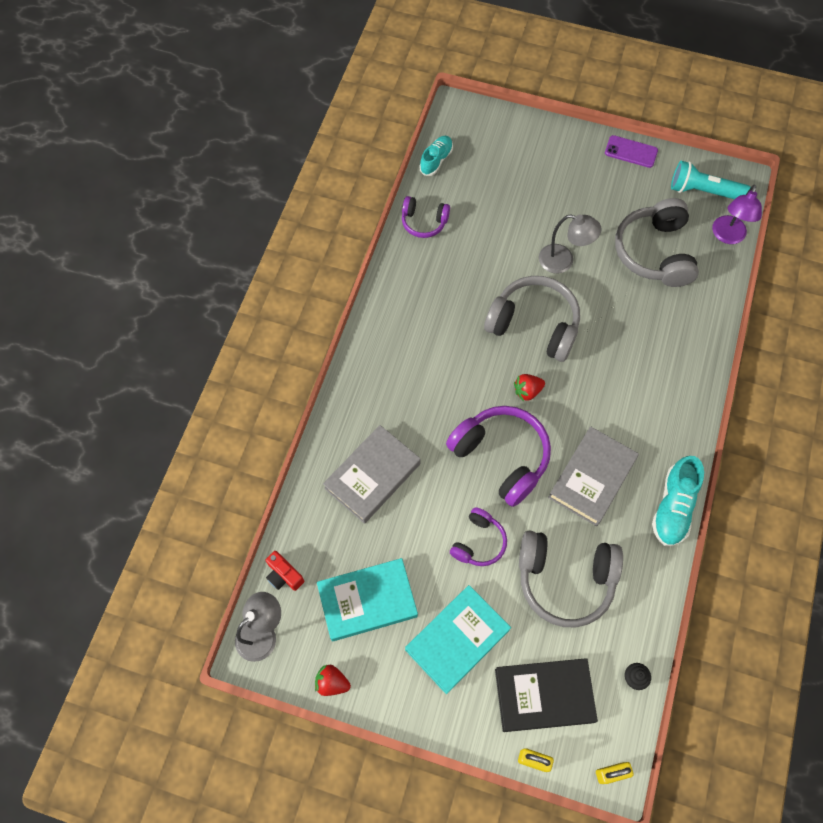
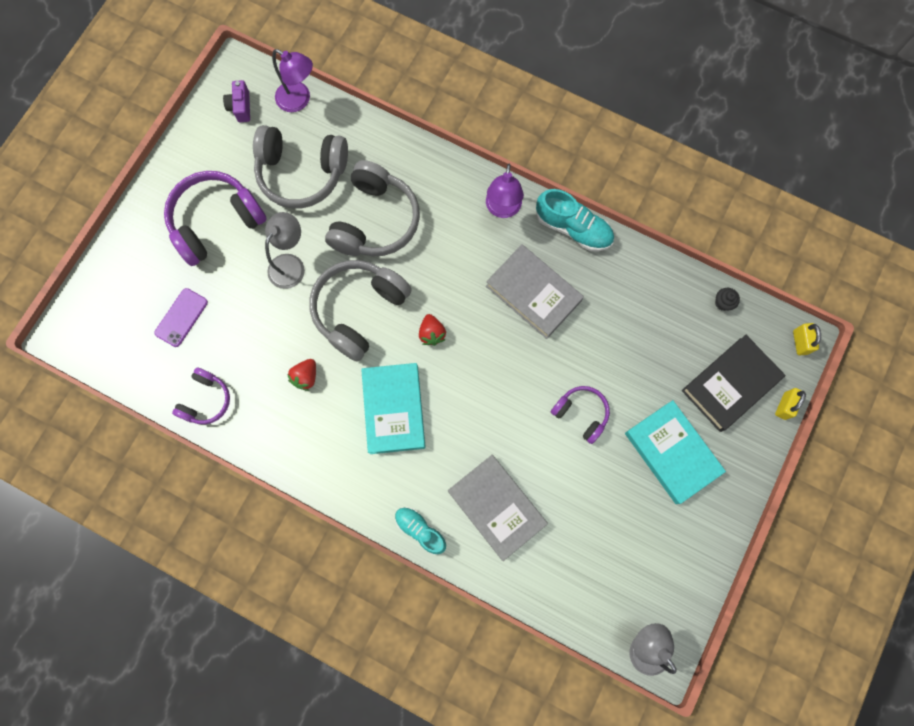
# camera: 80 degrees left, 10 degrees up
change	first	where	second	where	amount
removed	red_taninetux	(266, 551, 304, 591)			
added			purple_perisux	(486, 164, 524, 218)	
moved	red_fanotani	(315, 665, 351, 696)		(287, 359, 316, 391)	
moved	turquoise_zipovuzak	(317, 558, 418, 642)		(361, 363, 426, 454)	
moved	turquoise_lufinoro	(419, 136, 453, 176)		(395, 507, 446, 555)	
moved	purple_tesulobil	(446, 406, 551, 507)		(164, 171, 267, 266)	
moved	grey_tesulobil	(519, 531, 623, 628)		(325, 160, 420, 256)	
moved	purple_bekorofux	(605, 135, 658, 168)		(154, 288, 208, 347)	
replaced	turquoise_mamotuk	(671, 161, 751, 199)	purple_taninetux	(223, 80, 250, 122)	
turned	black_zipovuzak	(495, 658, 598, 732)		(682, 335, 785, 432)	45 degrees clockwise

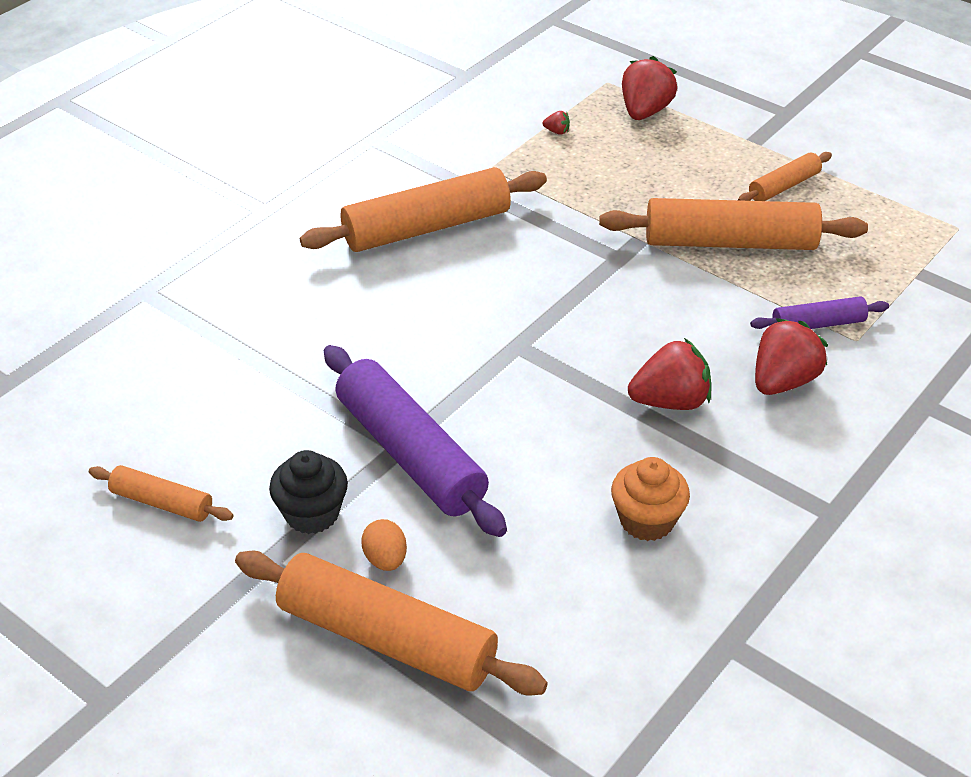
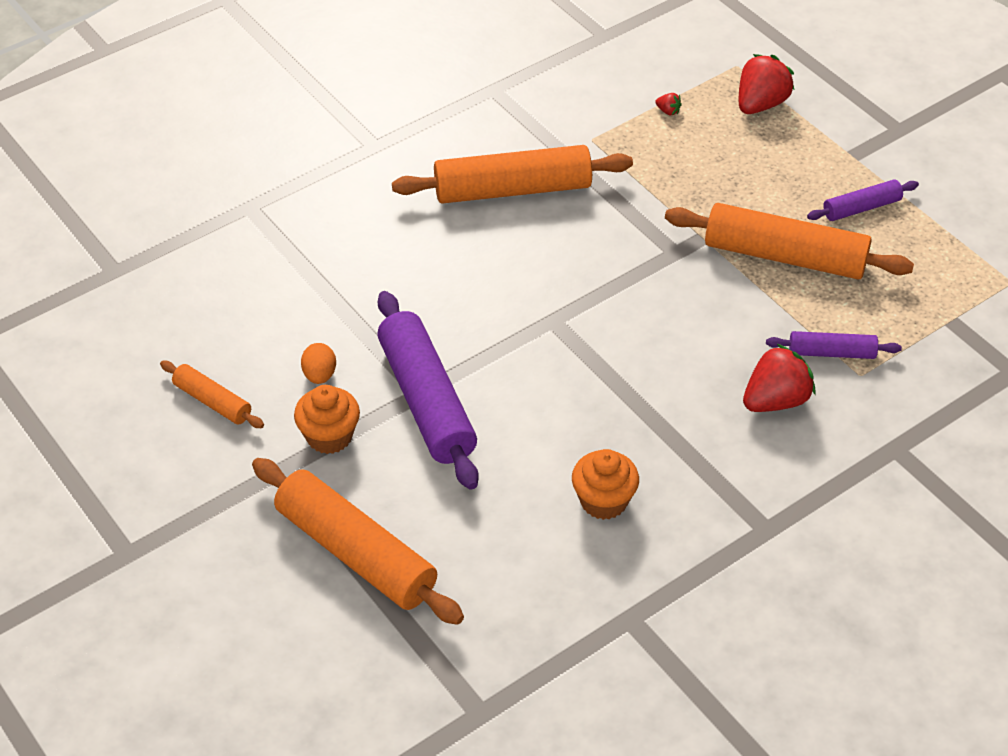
# camera: 15 degrees right, 5 degrees up
change	first	where	second	where	amount
removed	red_fanotani	(628, 338, 711, 410)			
moved	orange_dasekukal	(361, 519, 407, 571)		(301, 343, 336, 384)	
recoloured	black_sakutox	(269, 450, 348, 534)	orange_sakutox	(294, 385, 360, 454)	
recoloured	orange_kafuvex	(738, 152, 832, 201)	purple_kafuvex	(807, 179, 919, 221)	

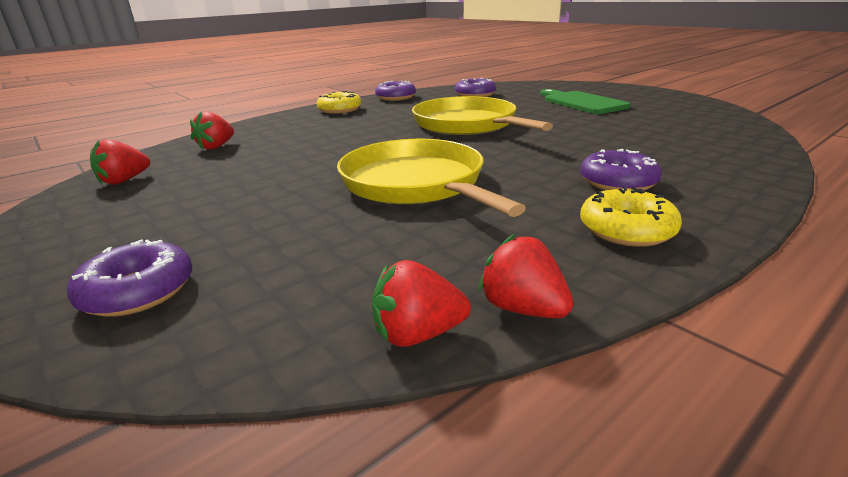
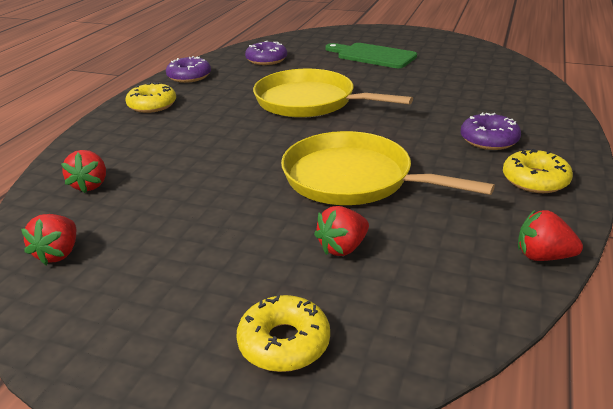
# camera: 30 degrees left, 5 degrees up
change	first	where	second	where	amount
moved	red_fanotani	(372, 260, 471, 347)		(314, 206, 369, 256)	
recoloured	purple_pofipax	(67, 239, 192, 317)	yellow_pofipax	(236, 295, 330, 372)	

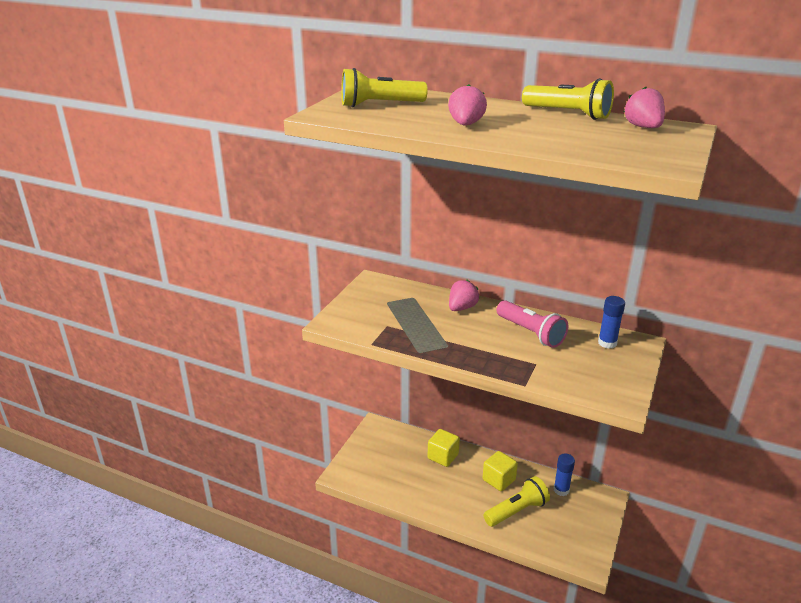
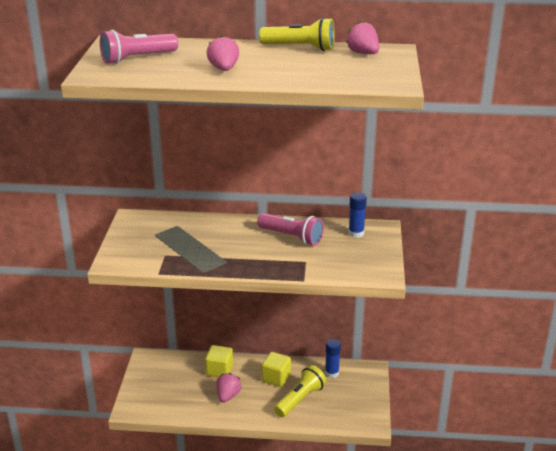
# camera: 20 degrees left, 0 degrees up
change	first	where	second	where	amount
moved	pink_fanotani	(449, 280, 479, 311)		(216, 373, 242, 403)	
recoloured	yellow_mamotuk	(341, 68, 428, 107)	pink_mamotuk	(100, 30, 178, 64)	

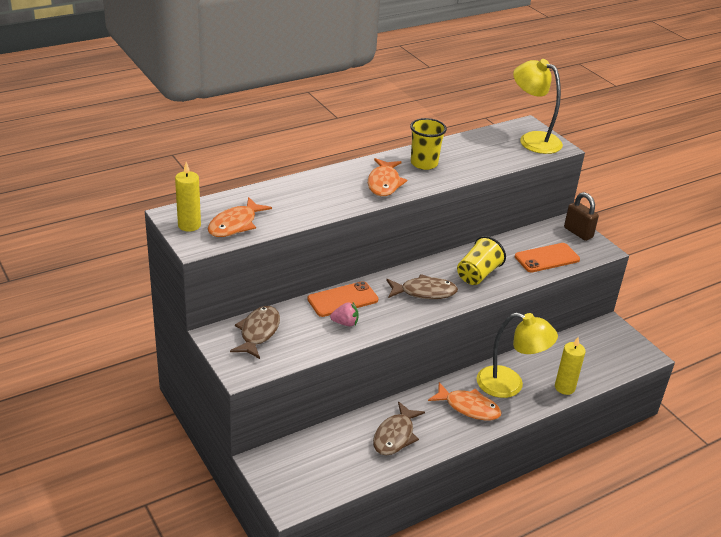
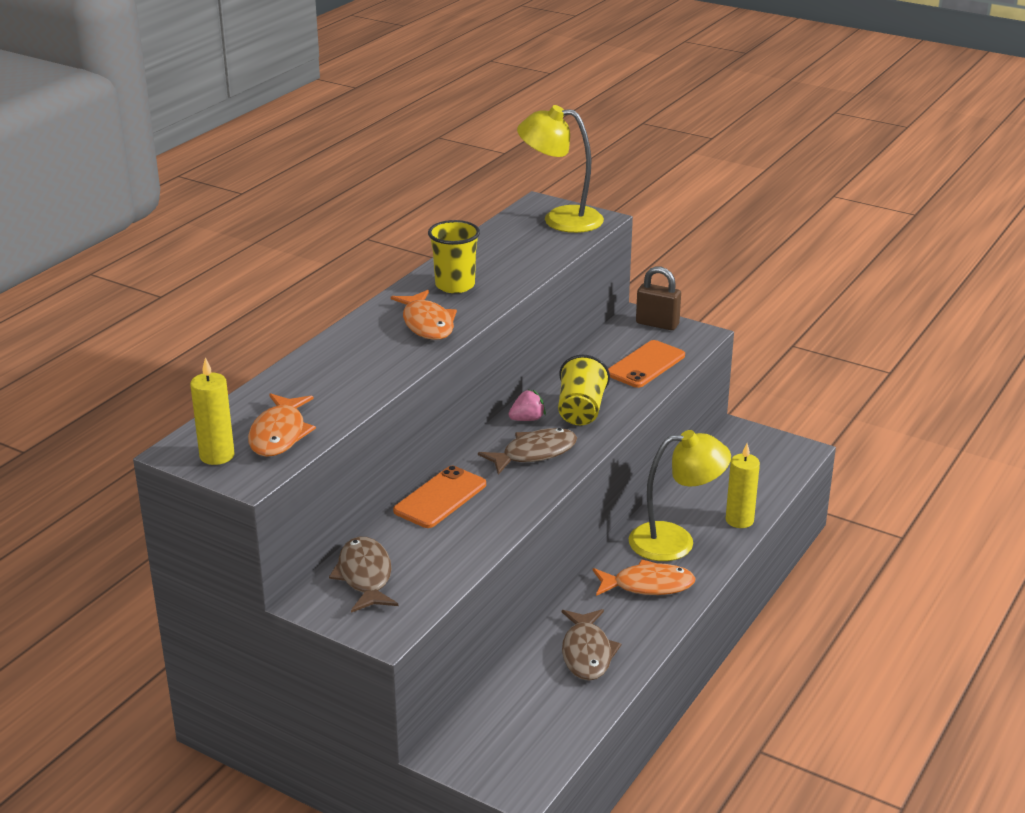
# camera: 25 degrees left, 5 degrees down
change	first	where	second	where	amount
moved	pink_fanotani	(330, 302, 359, 326)		(509, 389, 546, 421)	

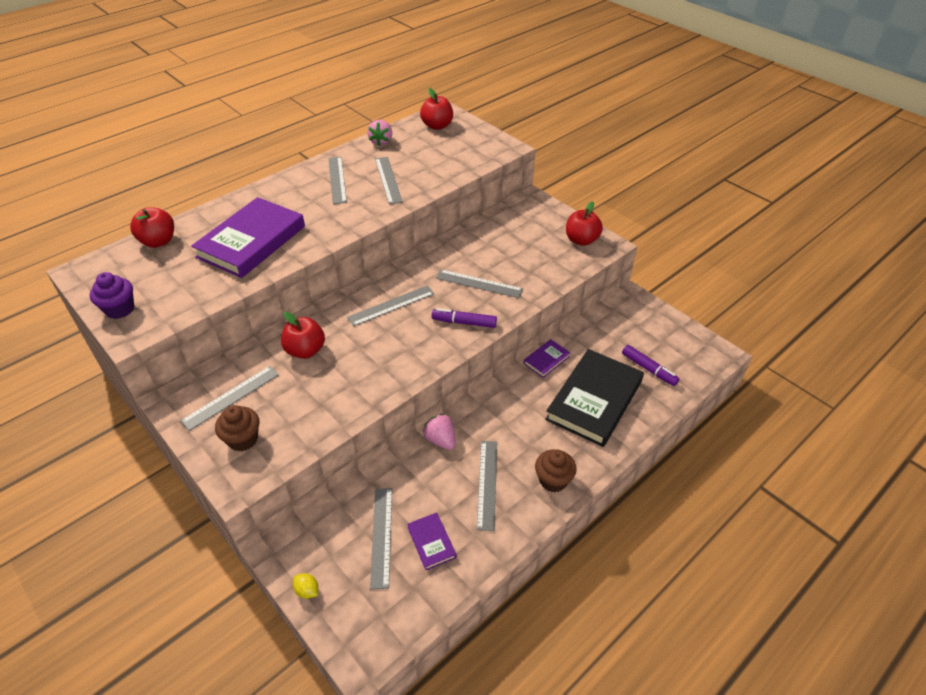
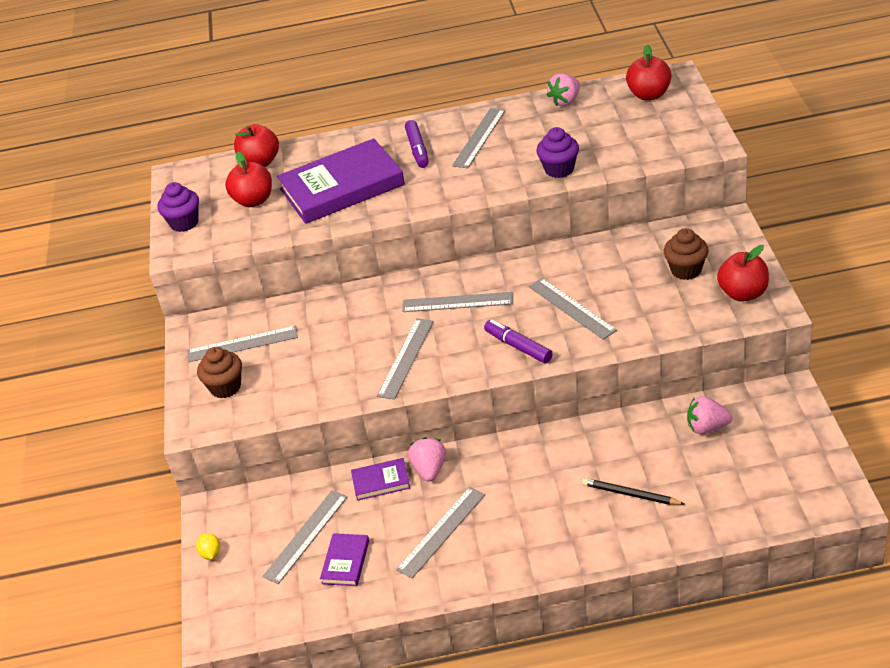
# camera: 40 degrees right, 5 degrees down
change	first	where	second	where	amount
added			purple_sakutox	(536, 127, 579, 178)	
added			pink_fanotani	(687, 396, 733, 434)	
moved	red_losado	(281, 312, 325, 359)		(225, 152, 272, 207)	
moved	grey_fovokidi	(375, 157, 403, 204)		(377, 318, 434, 400)	
moved	purple_zipovuzak	(524, 339, 570, 378)		(351, 458, 410, 501)	
moved	brown_sakutox	(535, 449, 576, 492)		(664, 228, 709, 280)	
moved	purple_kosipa	(622, 345, 679, 386)		(405, 120, 429, 168)	
replaced	black_zipovuzak	(545, 349, 644, 447)	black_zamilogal	(582, 478, 685, 505)	

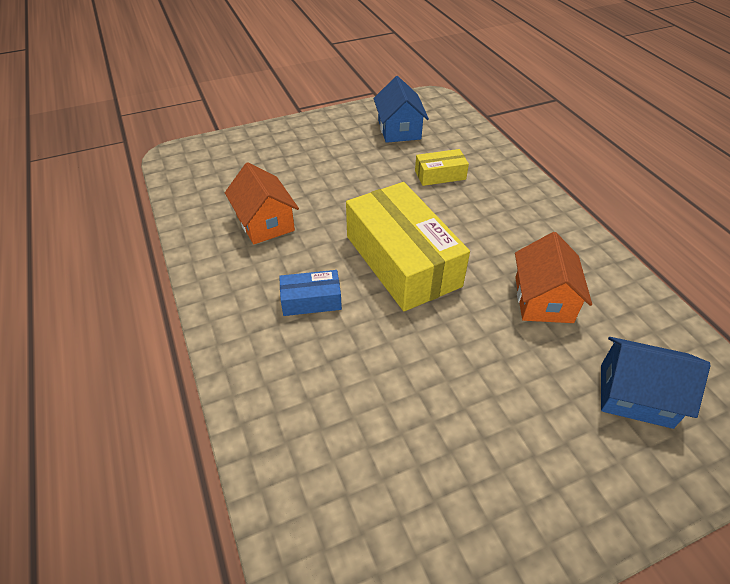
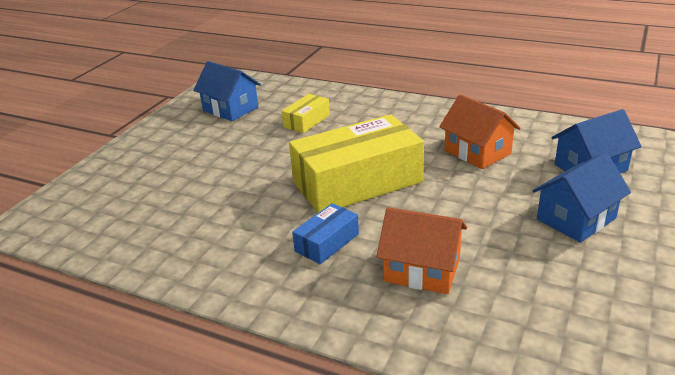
# camera: 40 degrees left, 15 degrees down
change	first	where	second	where	amount
added			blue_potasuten	(533, 152, 631, 243)	
moved	orange_potasuten	(225, 162, 299, 244)		(376, 207, 467, 294)	
turned	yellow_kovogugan	(346, 182, 470, 311)		(289, 114, 424, 213)	45 degrees counterclockwise

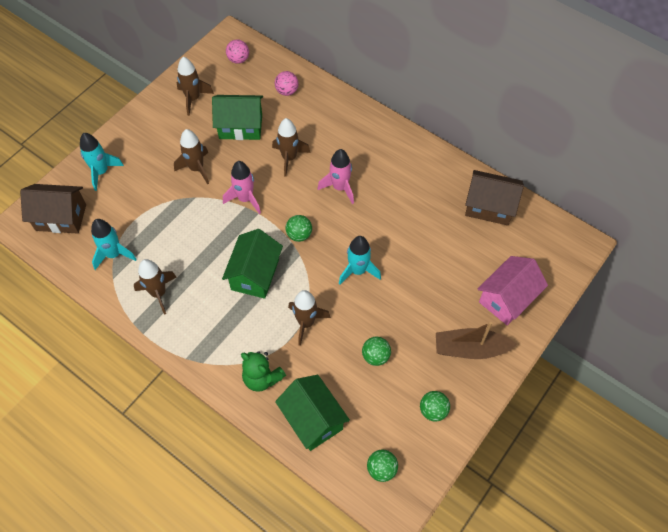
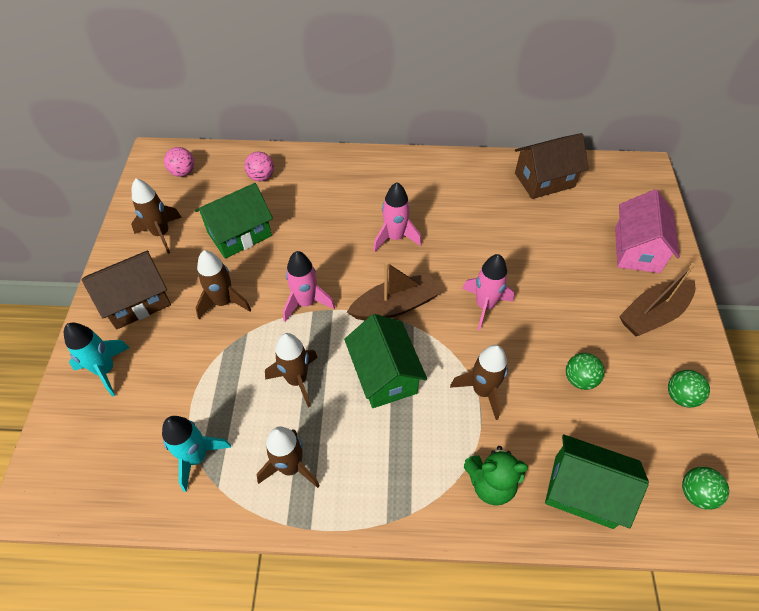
# camera: 35 degrees left, 5 degrees down
change	first	where	second	where	amount
moved	brown_potasuten	(20, 184, 86, 234)		(81, 250, 171, 330)	
moved	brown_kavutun	(272, 118, 311, 177)		(265, 333, 318, 407)	
replaced	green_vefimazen	(286, 215, 312, 242)	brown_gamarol	(347, 262, 440, 320)	
recoloured	turquoise_kavutun	(339, 236, 381, 284)	pink_kavutun	(462, 254, 514, 330)	

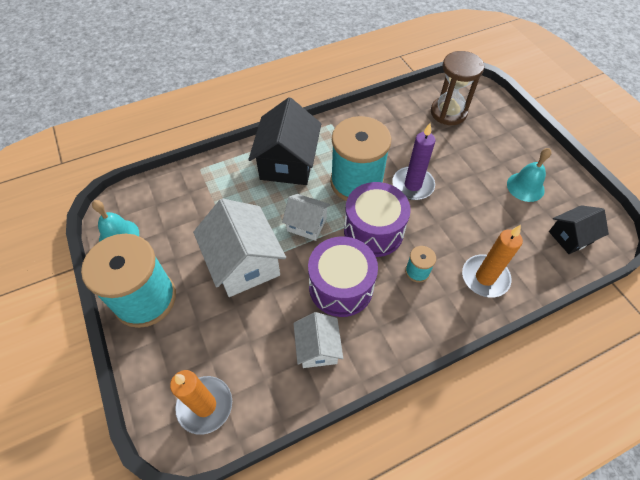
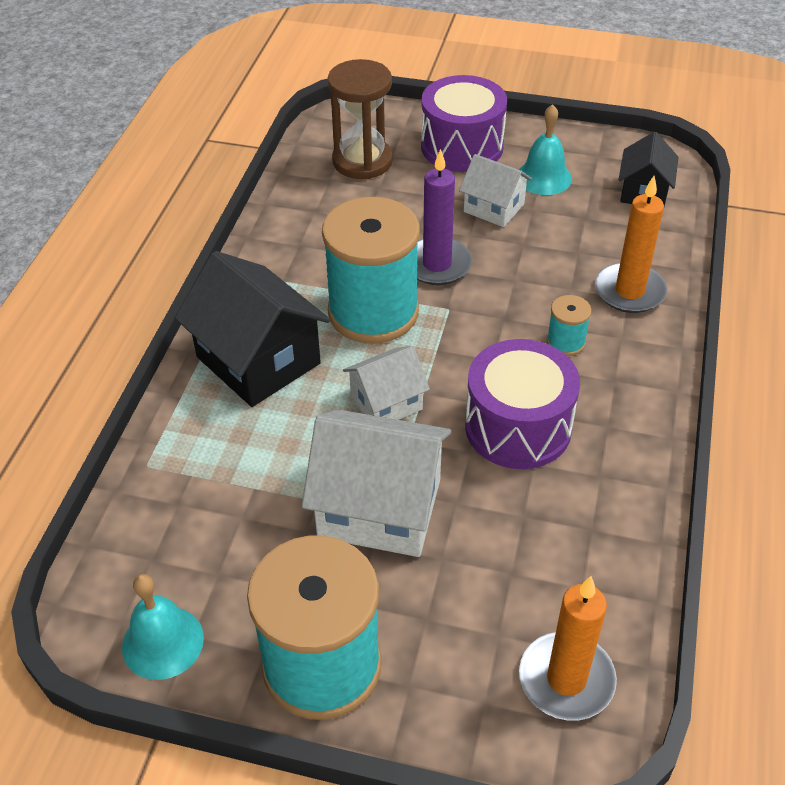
# camera: 50 degrees left, 10 degrees down
change	first	where	second	where	amount
moved	white_potasuten	(293, 312, 343, 368)		(459, 154, 532, 227)	
moved	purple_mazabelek	(344, 182, 411, 257)		(421, 75, 507, 172)	

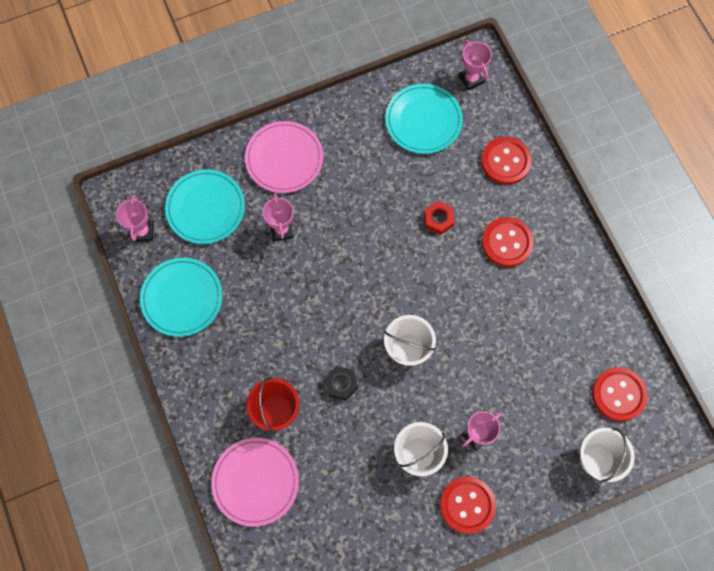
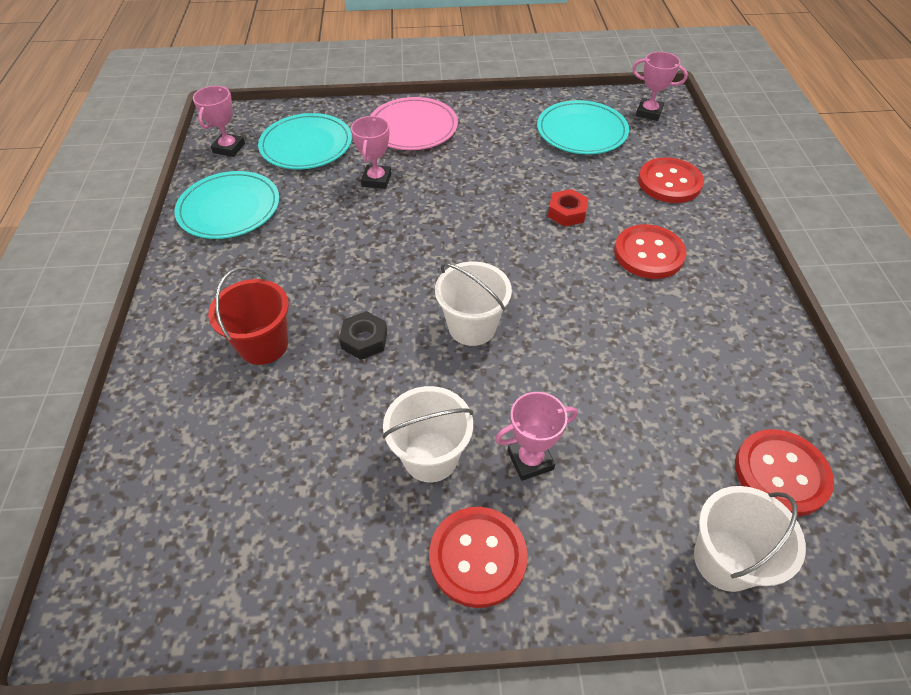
# camera: 20 degrees right, 20 degrees down
change	first	where	second	where	amount
removed	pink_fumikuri	(211, 438, 299, 527)			
turned	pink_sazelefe	(459, 40, 492, 90)		(632, 52, 688, 121)	60 degrees counterclockwise

